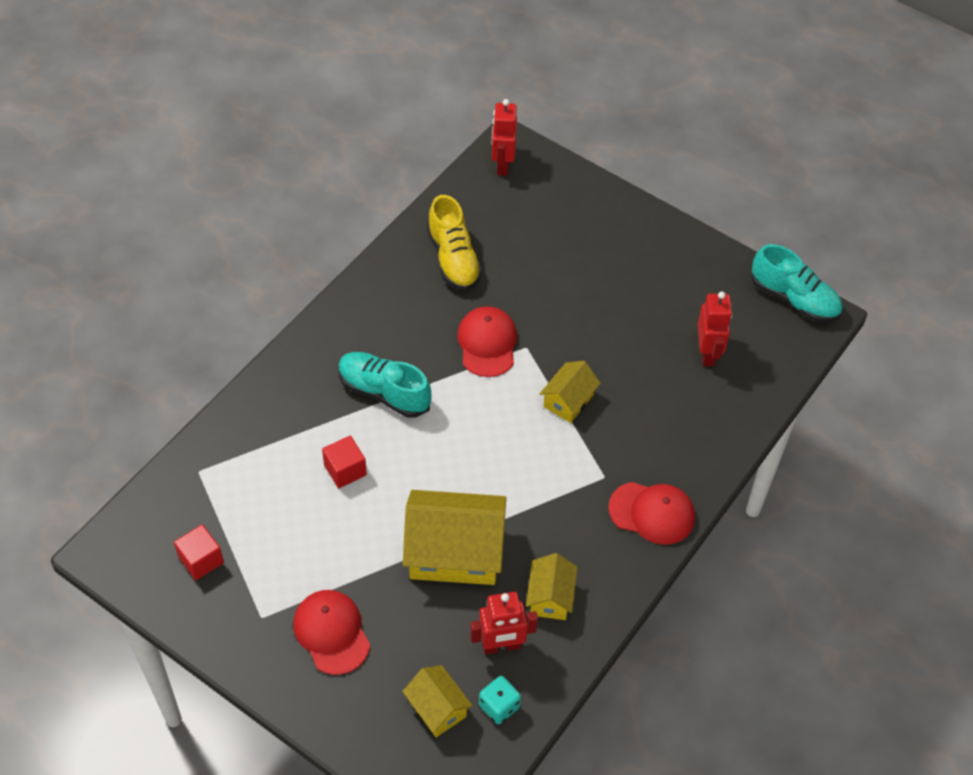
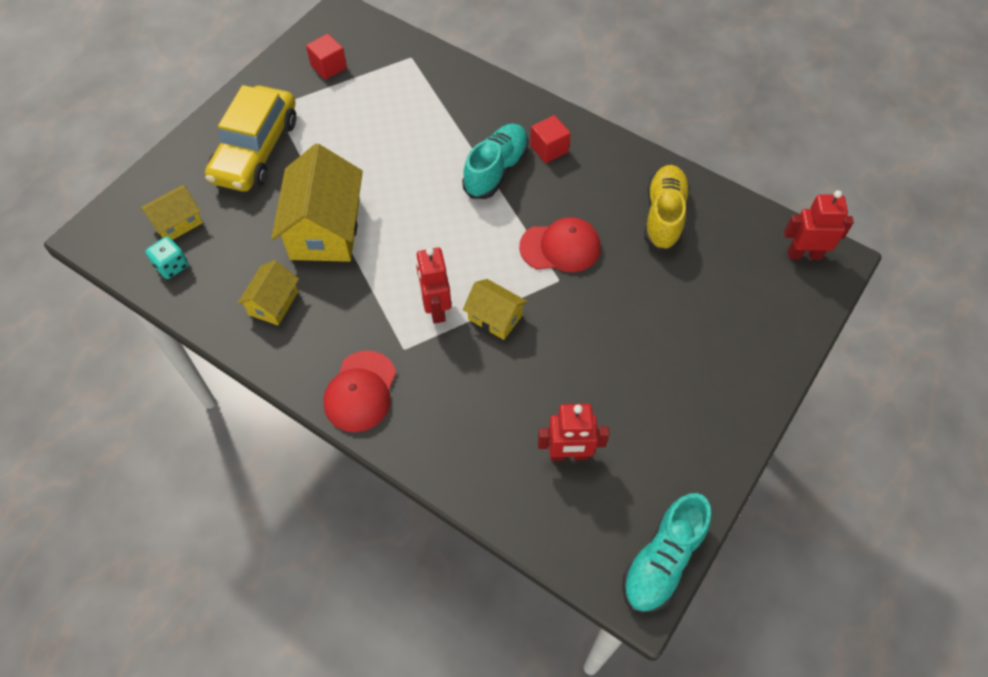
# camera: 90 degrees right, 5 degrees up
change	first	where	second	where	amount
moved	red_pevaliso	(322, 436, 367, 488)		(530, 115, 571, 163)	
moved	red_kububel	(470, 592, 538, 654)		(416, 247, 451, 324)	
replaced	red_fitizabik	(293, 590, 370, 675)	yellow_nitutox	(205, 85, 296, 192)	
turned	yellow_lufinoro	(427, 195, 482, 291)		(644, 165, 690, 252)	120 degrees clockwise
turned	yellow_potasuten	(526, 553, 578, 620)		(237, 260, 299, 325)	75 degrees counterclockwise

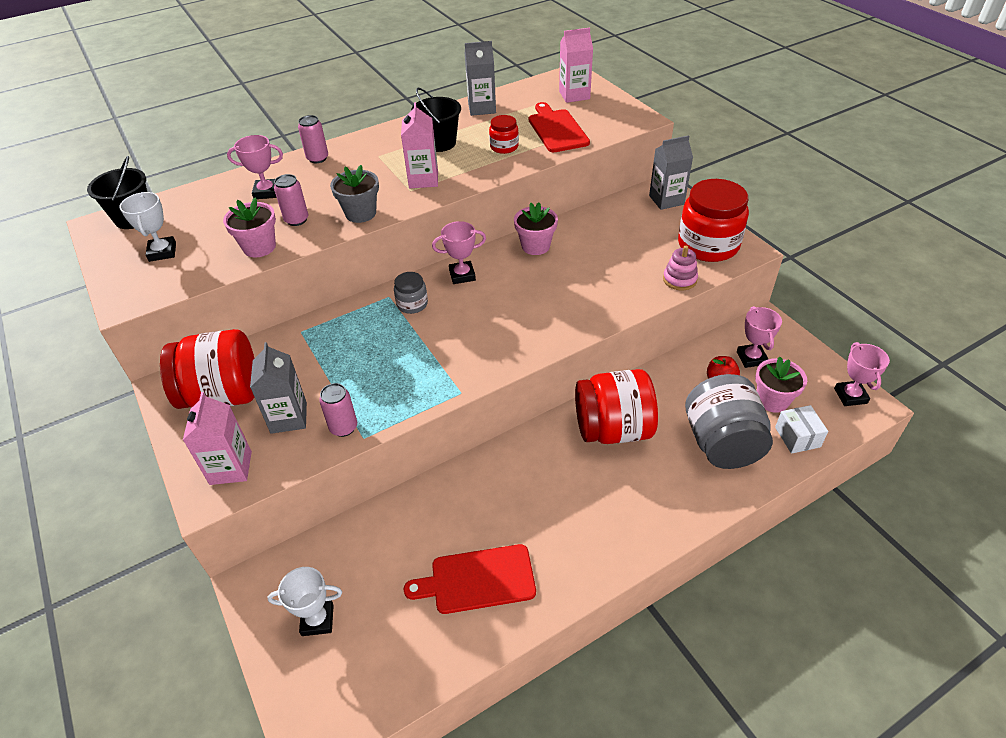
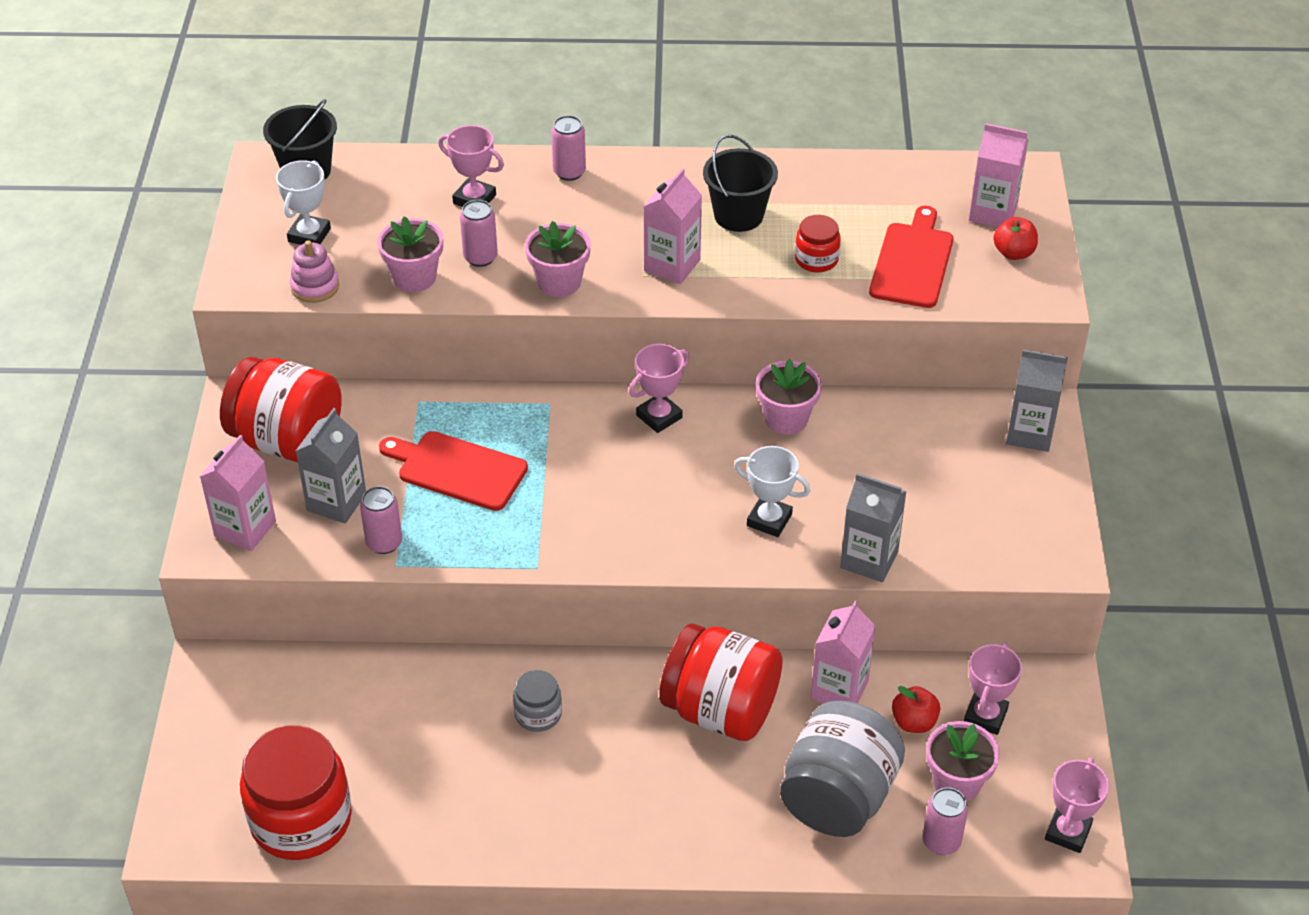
# camera: 30 degrees right, 0 degrees up
change	first	where	second	where	amount
added			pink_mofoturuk	(811, 601, 876, 703)	
added			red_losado	(993, 217, 1038, 260)	
moved	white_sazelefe	(267, 567, 342, 636)		(734, 446, 810, 537)	
moved	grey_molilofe	(394, 272, 428, 314)		(513, 670, 562, 732)	
moved	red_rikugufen	(404, 544, 536, 614)		(379, 431, 528, 511)	
moved	grey_mofoturuk	(465, 41, 496, 116)		(840, 473, 907, 582)	
moved	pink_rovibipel	(663, 246, 698, 290)		(290, 240, 339, 303)	
moved	red_molilofe	(678, 179, 749, 262)		(240, 725, 352, 860)	
replaced	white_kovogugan	(775, 405, 828, 454)	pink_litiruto	(923, 787, 968, 855)	
recoloured	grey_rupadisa	(330, 165, 379, 223)	pink_rupadisa	(525, 221, 591, 297)	
turned	pink_sazelefe	(432, 221, 486, 284)		(629, 344, 690, 433)	60 degrees counterclockwise

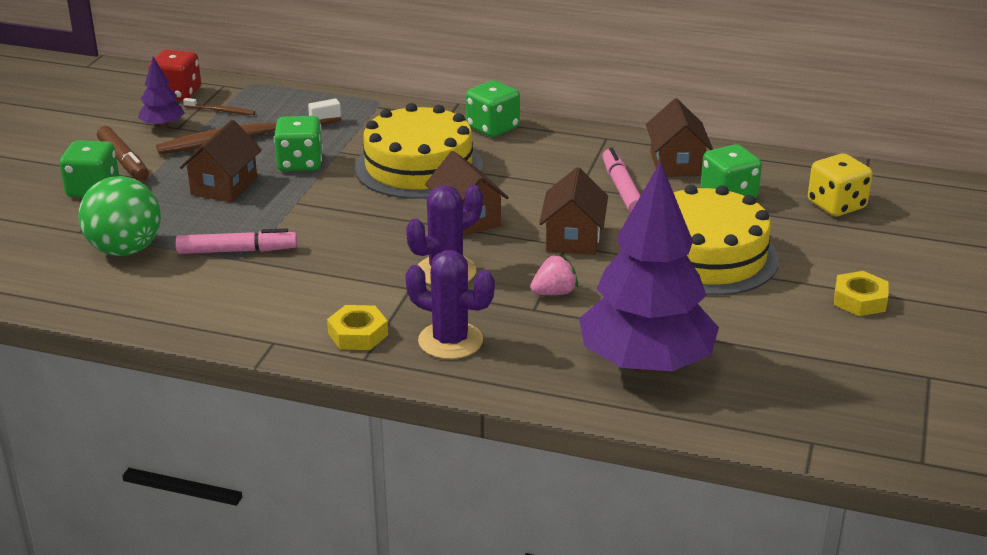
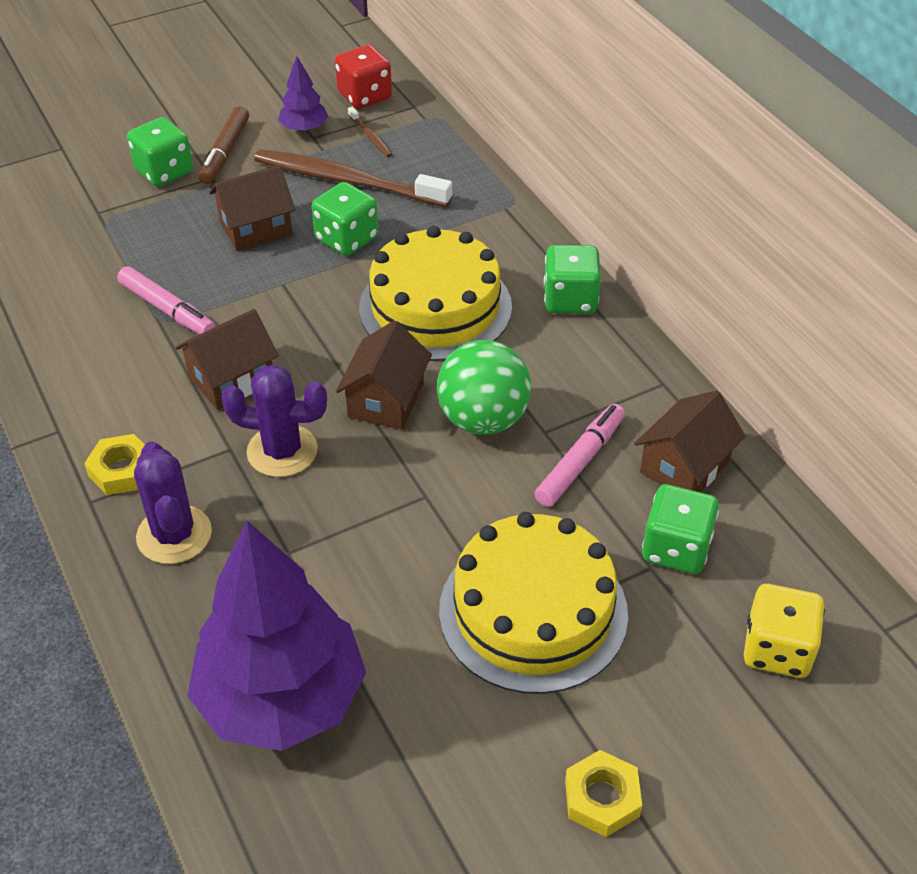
# camera: 45 degrees right, 15 degrees up
change	first	where	second	where	amount
removed	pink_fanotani	(530, 254, 578, 295)			
moved	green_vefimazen	(78, 176, 161, 256)		(437, 340, 531, 435)	
moved	brown_potasuten	(539, 167, 608, 255)		(175, 309, 279, 410)	

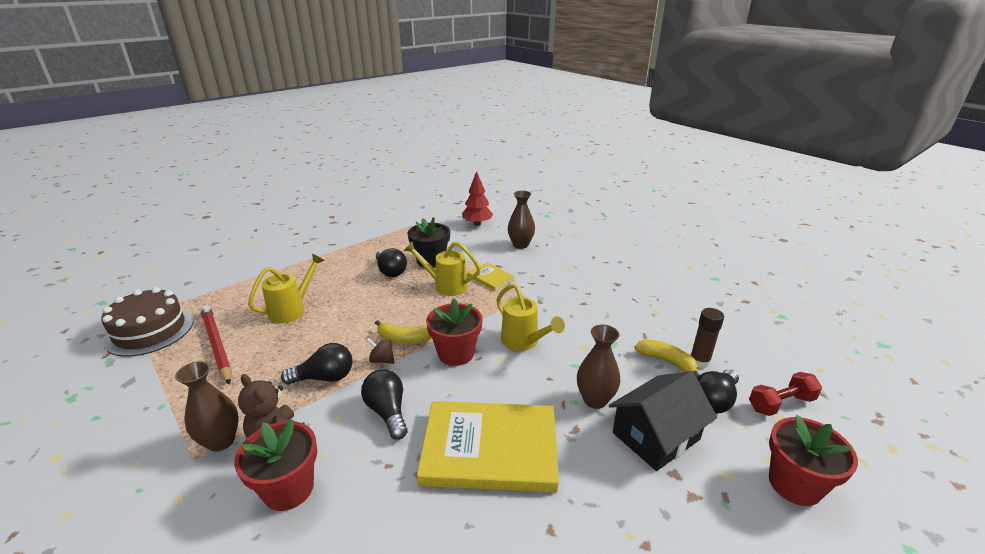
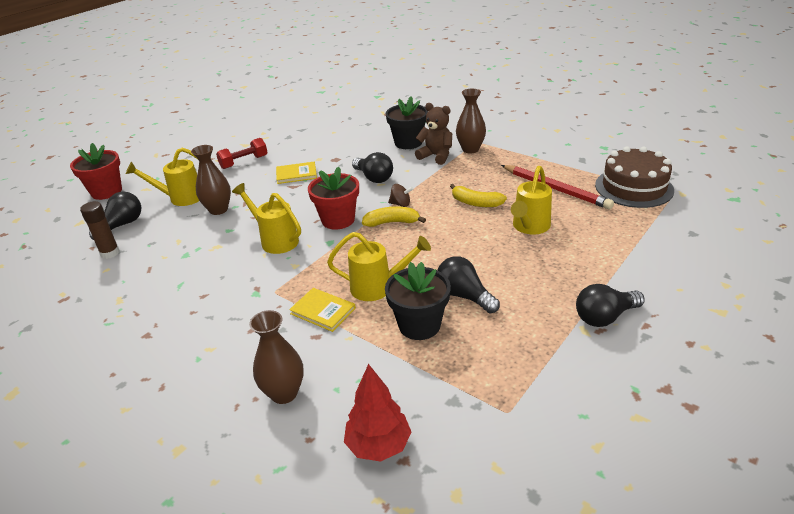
# camera: 170 degrees right, 5 degrees up
change	first	where	second	where	amount
moved	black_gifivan	(281, 343, 352, 385)		(576, 284, 645, 327)	
moved	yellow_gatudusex	(635, 340, 699, 378)		(450, 184, 507, 207)	
moved	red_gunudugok	(749, 372, 822, 416)		(216, 138, 268, 169)	
replaced	black_potasuten	(609, 371, 717, 471)	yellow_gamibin	(126, 148, 199, 206)	
recoloured	red_rupadisa	(234, 420, 317, 511)	black_rupadisa	(386, 96, 428, 149)	
resized	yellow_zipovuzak	(417, 401, 559, 492)		(276, 162, 317, 184)	x0.46

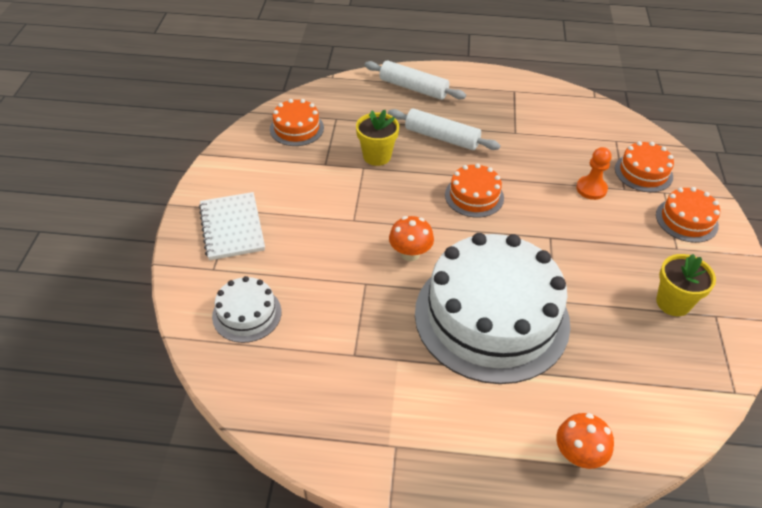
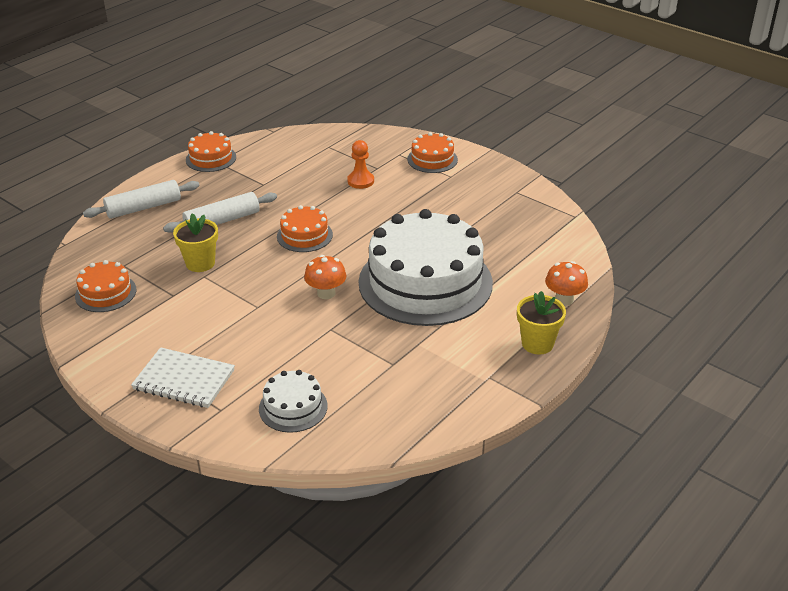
# camera: 55 degrees left, 10 degrees down
change	first	where	second	where	amount
moved	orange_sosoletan	(615, 141, 674, 192)		(186, 131, 236, 172)	
moved	yellow_rupadisa	(656, 254, 716, 316)		(517, 291, 566, 355)	

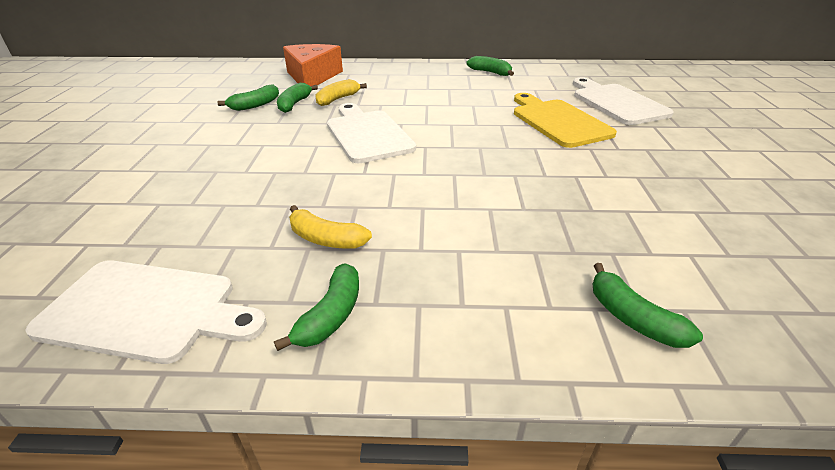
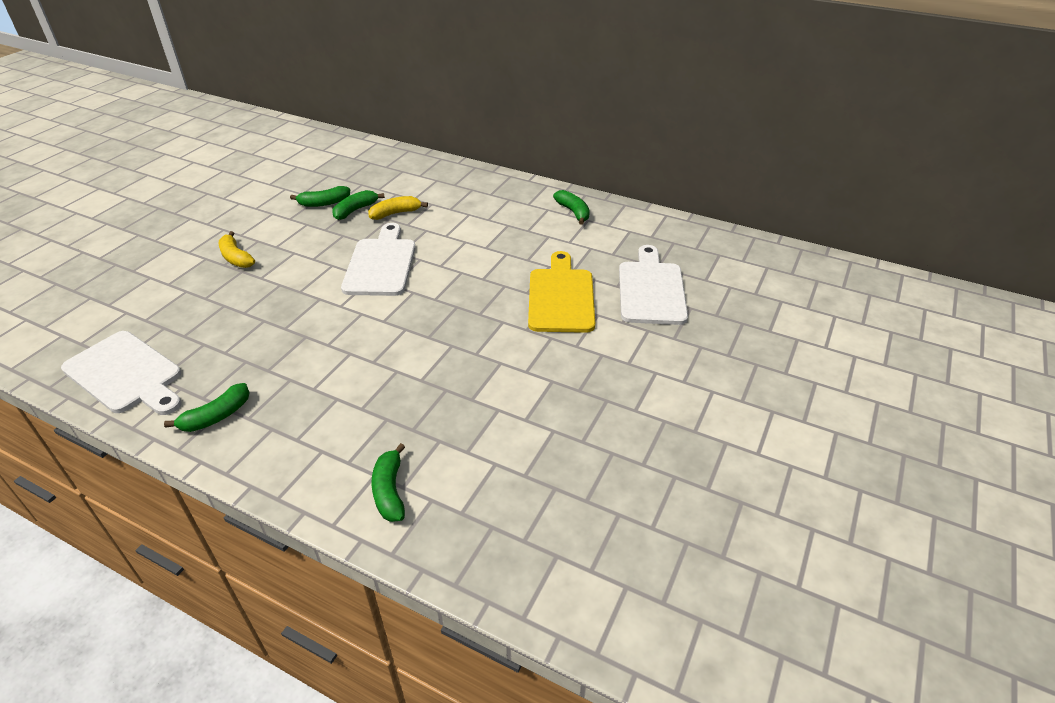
# camera: 25 degrees right, 5 degrees up
change	first	where	second	where	amount
removed	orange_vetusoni	(283, 44, 343, 86)			
moved	yellow_gatudusex	(289, 205, 372, 249)		(219, 231, 255, 268)	

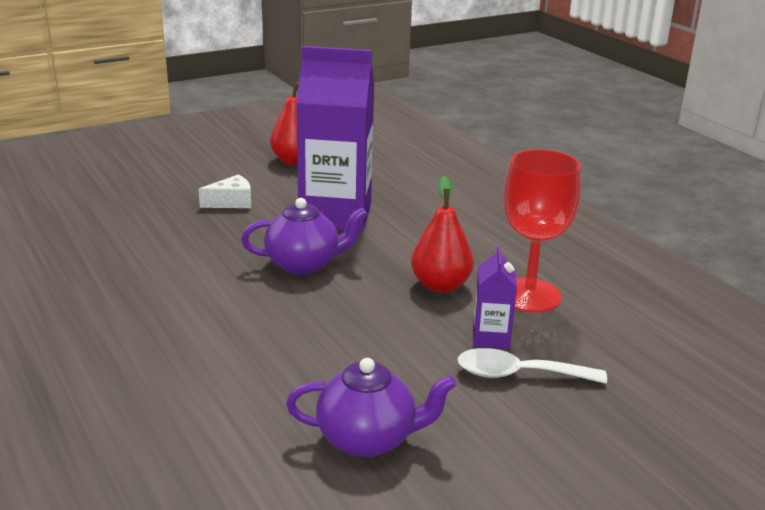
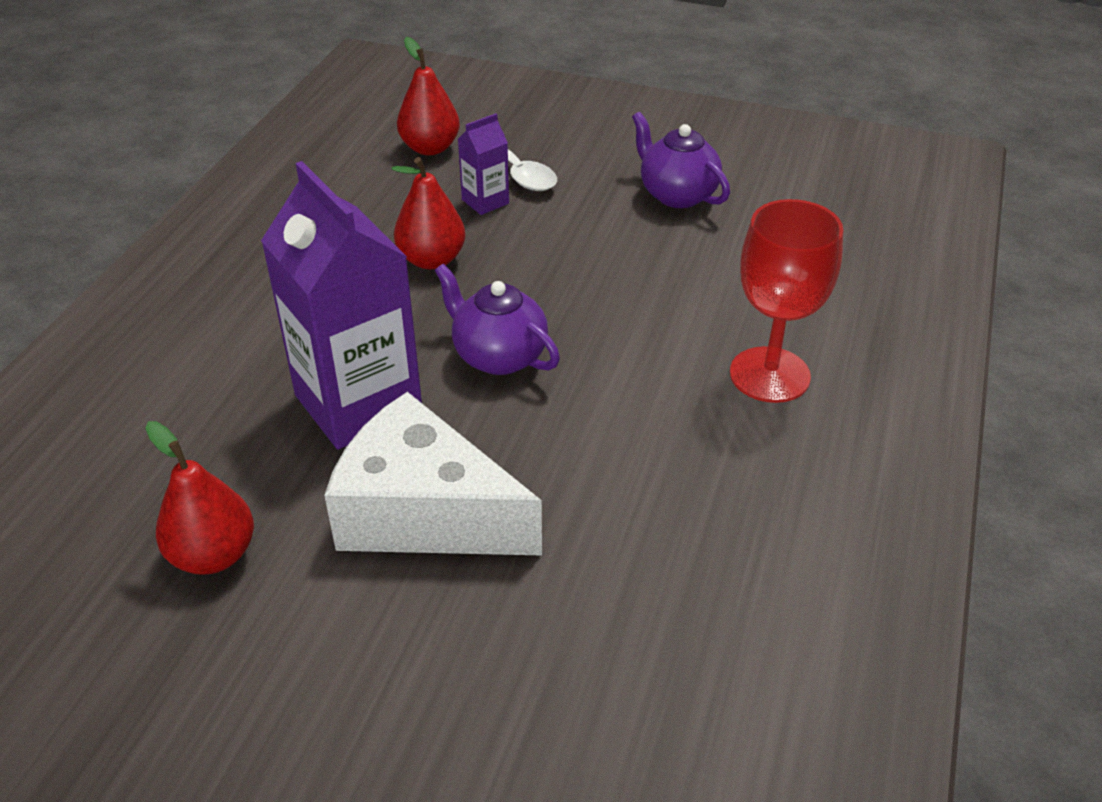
# camera: 130 degrees left, 15 degrees up
change	first	where	second	where	amount
added			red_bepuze	(397, 37, 460, 155)	
moved	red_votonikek	(503, 149, 581, 313)		(730, 199, 843, 403)	
resized	white_vetusoni	(198, 174, 251, 208)		(324, 392, 542, 556)	x2.36

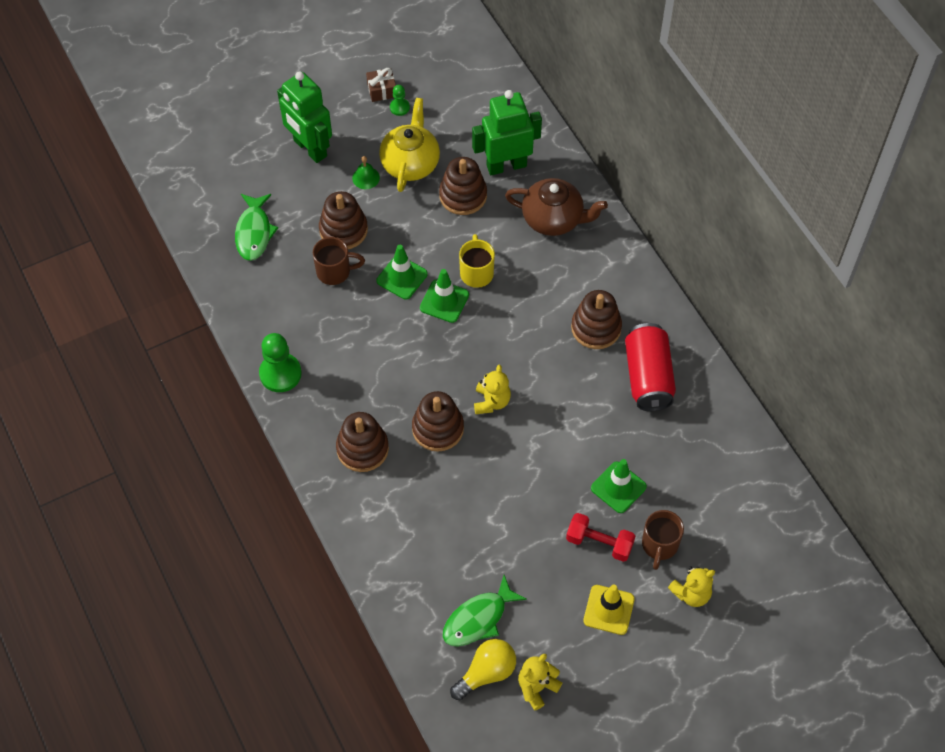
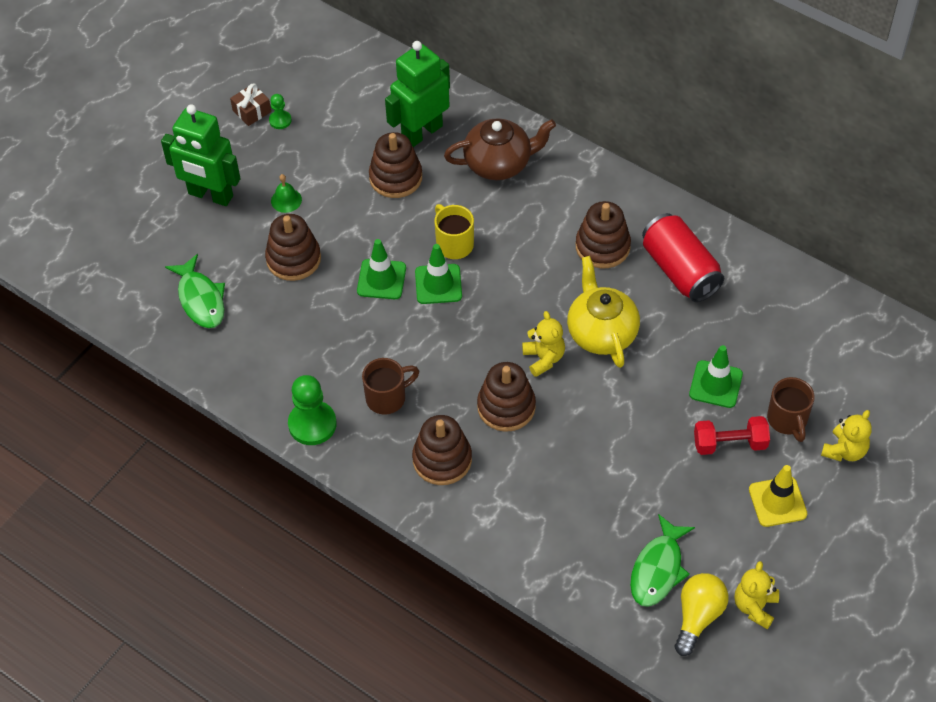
# camera: 25 degrees left, 5 degrees down
change	first	where	second	where	amount
moved	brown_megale	(313, 237, 365, 285)		(362, 358, 419, 415)	
moved	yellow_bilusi	(379, 98, 440, 192)		(567, 256, 640, 368)	

